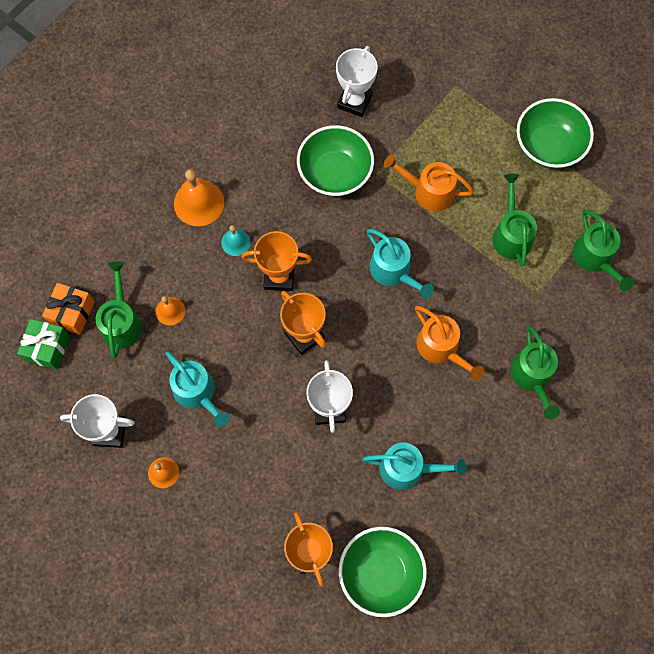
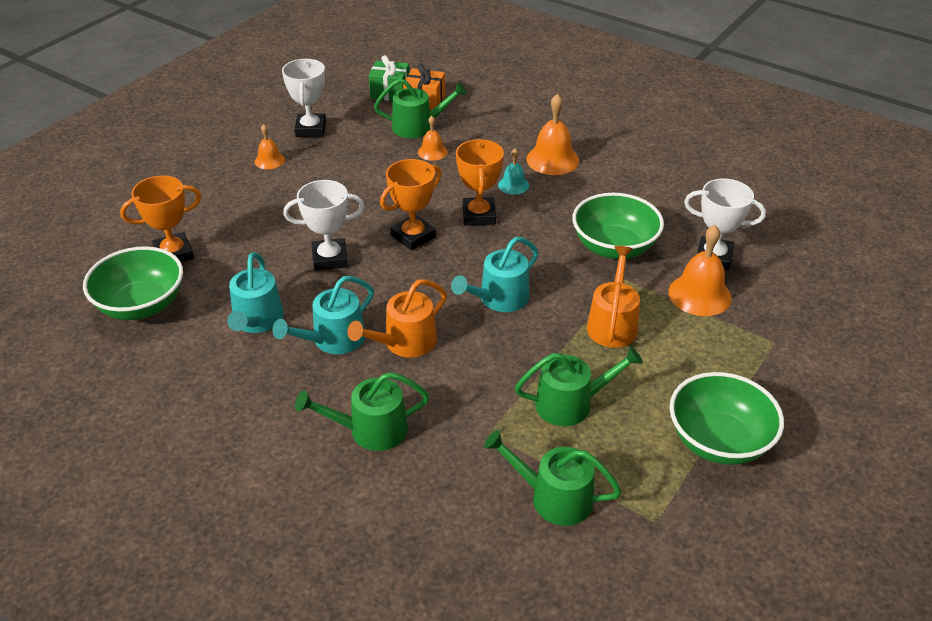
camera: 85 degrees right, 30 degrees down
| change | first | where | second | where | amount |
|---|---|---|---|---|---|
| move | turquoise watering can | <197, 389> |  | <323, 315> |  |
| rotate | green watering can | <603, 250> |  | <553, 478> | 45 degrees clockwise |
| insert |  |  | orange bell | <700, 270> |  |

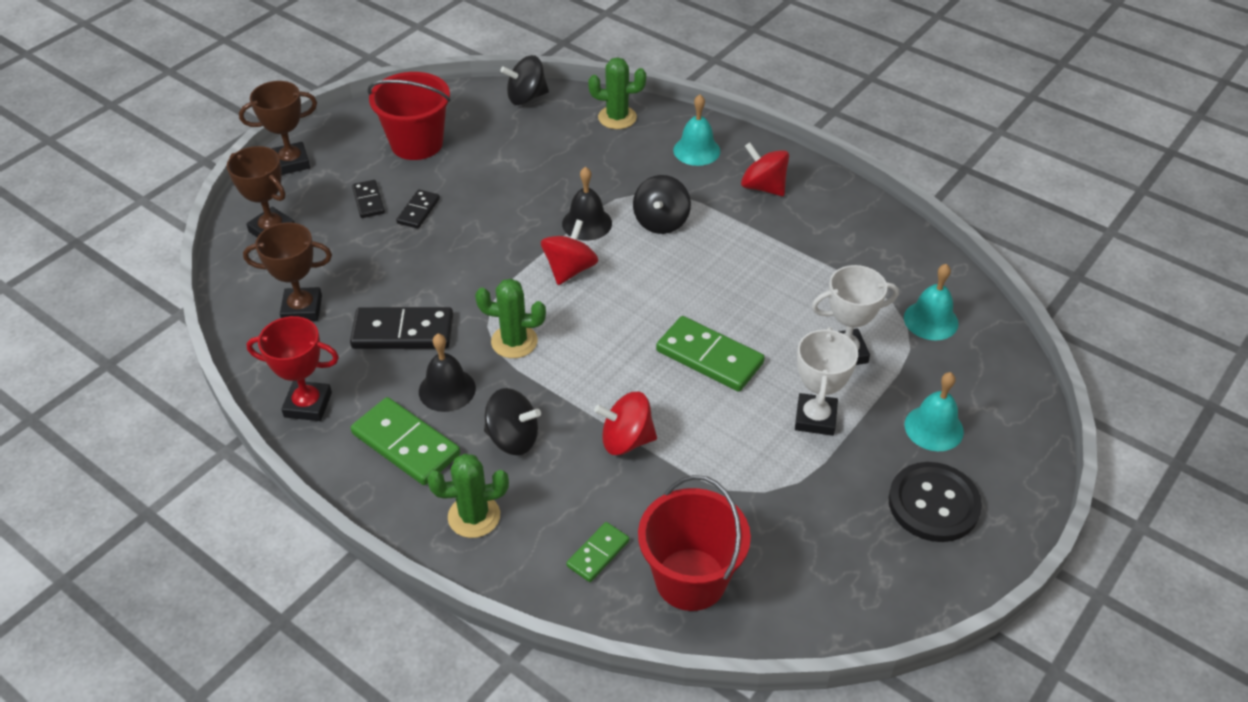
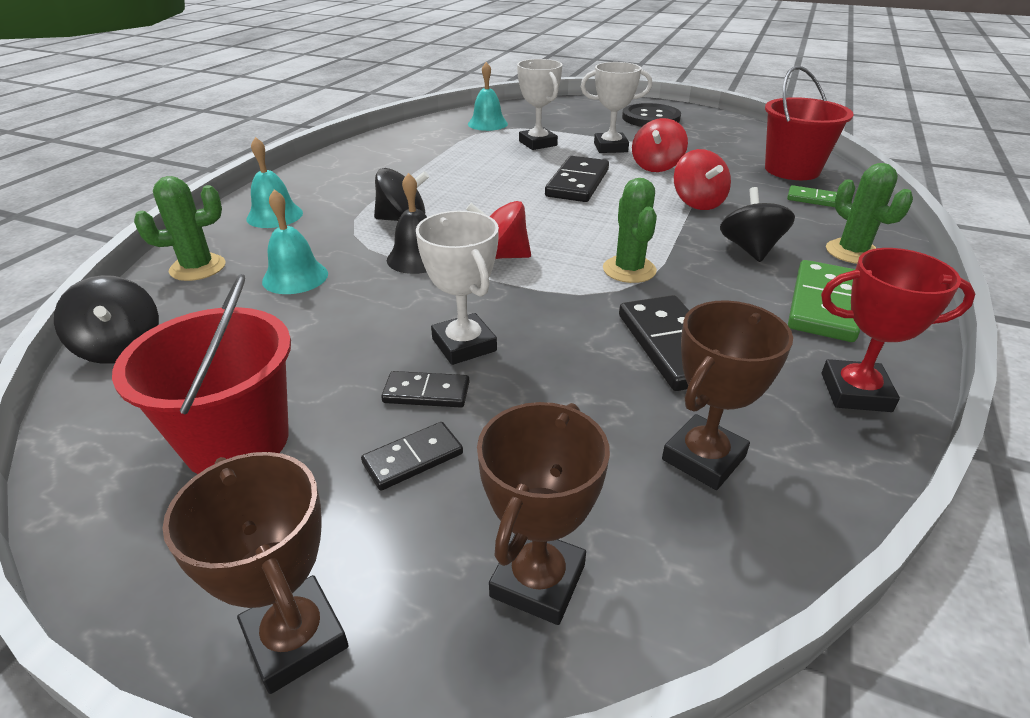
camera: 105 degrees left, 10 degrees down
| change | first | where | second | where | amount |
|---|---|---|---|---|---|
| rotate | green cactus | <617, 93> |  | <179, 228> | 75 degrees clockwise |
| move | turquoise bell | <934, 411> |  | <295, 241> |  |
| insert |  |  | white trophy | <457, 288> |  |
| recolor | green domino | <710, 354> | black domino | <577, 179> |  |
| move | red spinning top | <765, 169> |  | <660, 145> |  |
| rotate | brown trophy | <287, 271> |  | <727, 395> | 60 degrees clockwise |
| rotate | red trophy | <293, 368> |  | <898, 330> | 75 degrees counterclockwise |
| delete | black bell | <447, 373> |  |  |  |

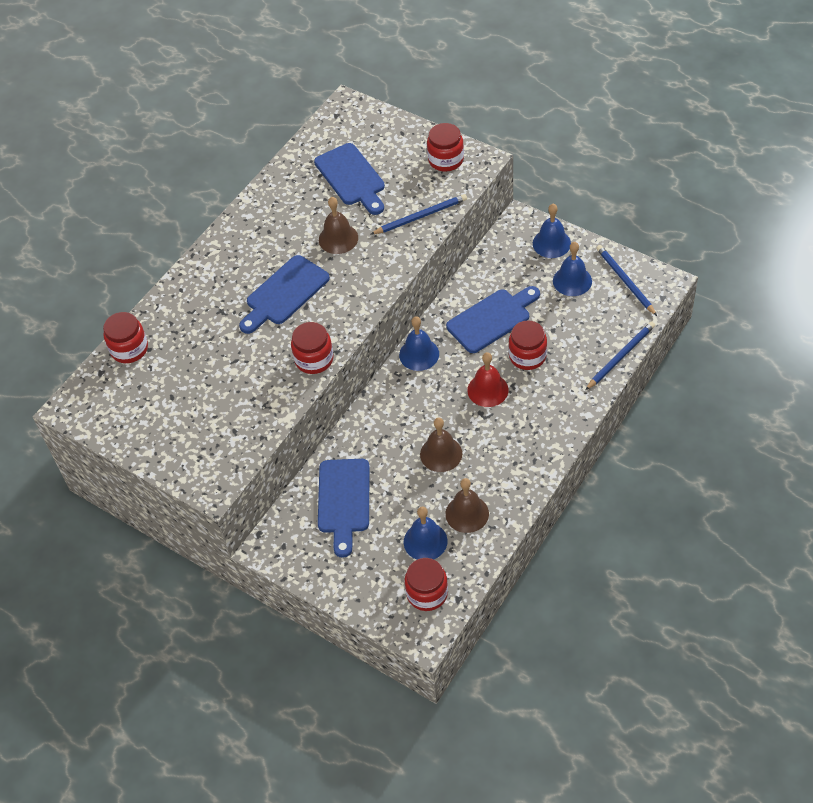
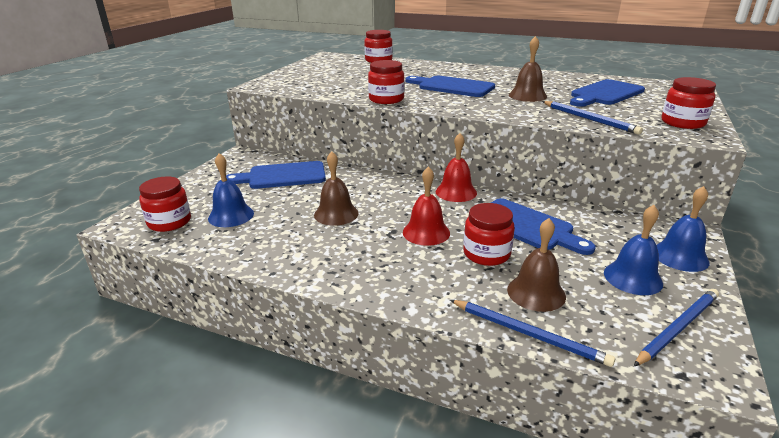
camera: 75 degrees right, 25 degrees down
| change | first | where | second | where | amount |
|---|---|---|---|---|---|
| recolor | blue bell | <419, 343> | red bell | <456, 167> |  |
| move | brown bell | <467, 505> |  | <536, 265> |  |

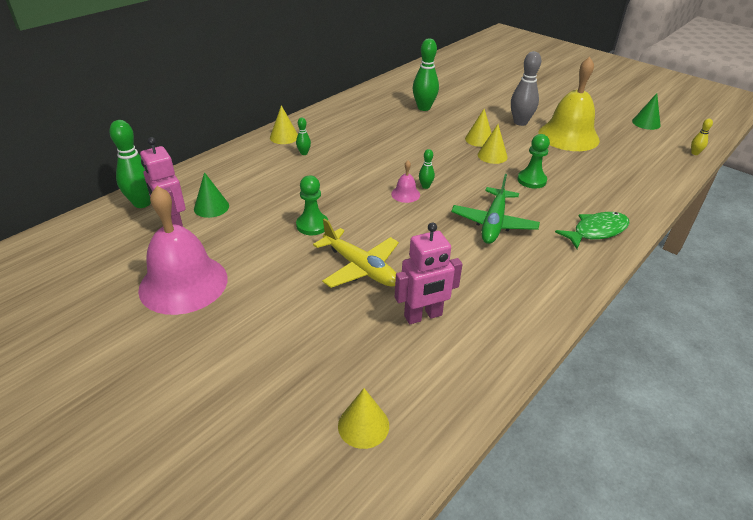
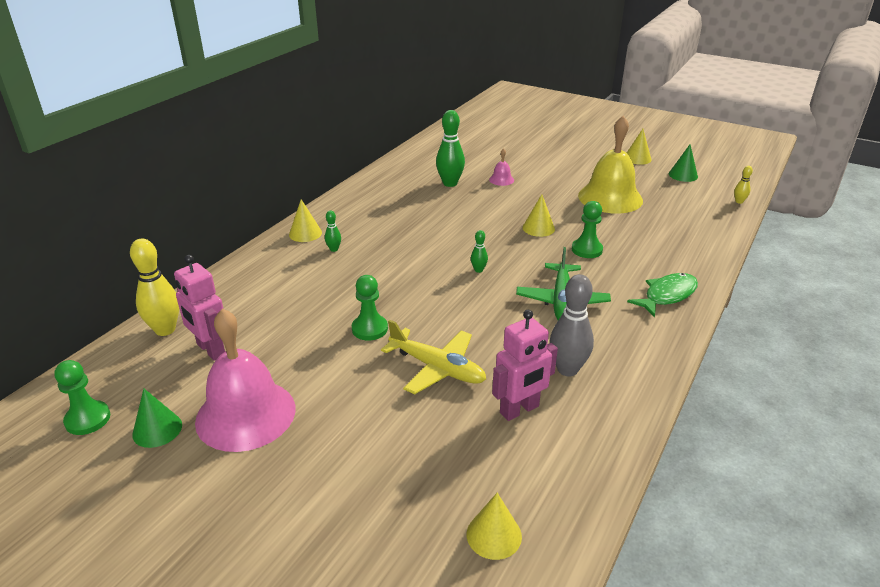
camera: 10 degrees left, 5 degrees down
| change | first | where | second | where | amount |
|---|---|---|---|---|---|
| insert |  |  | green pawn | <82, 397> |  |
| recolor | green bowling pin | <130, 164> | yellow bowling pin | <154, 287> |  |
| move | green cone | <211, 195> |  | <157, 418> |  |
| move | pink bell | <405, 182> |  | <501, 167> |  |
| move | grey bowling pin | <526, 88> |  | <572, 325> |  |
| move | yellow cone | <478, 128> |  | <639, 147> |  |

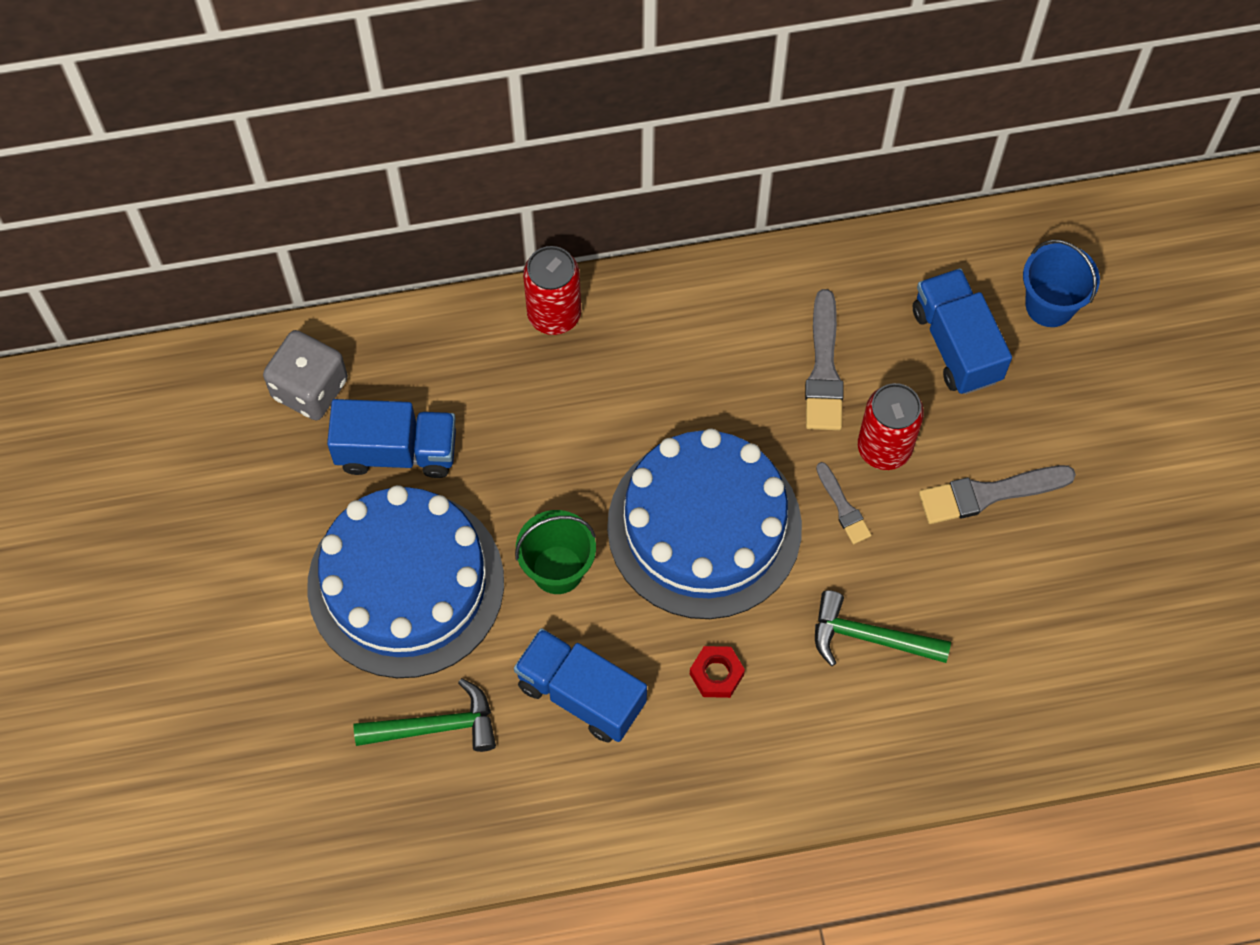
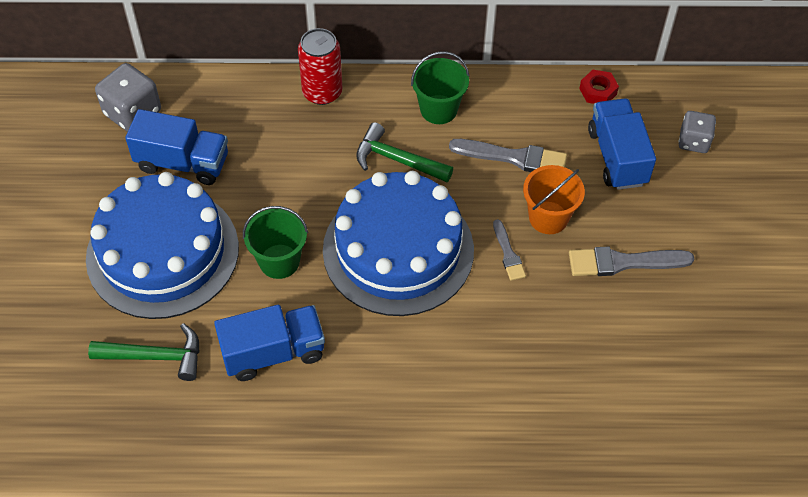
camera: 10 degrees right, 10 degrees down
| change | first | where | second | where | amount |
|---|---|---|---|---|---|
| rotate | blue truck | <580, 685> |  | <269, 343> | 120 degrees clockwise |
| move | green hammer | <883, 628> |  | <404, 152> |  |
| insert |  |  | green bucket | <440, 87> |  |
| rotate | grey brush | <824, 359> |  | <508, 155> | 90 degrees counterclockwise |
| replace | red can | <891, 426> | orange bucket | <554, 199> |  |
| move | red nut | <717, 672> |  | <599, 87> |  |
| replace | blue bucket | <1061, 283> | grey dice | <697, 132> |  |

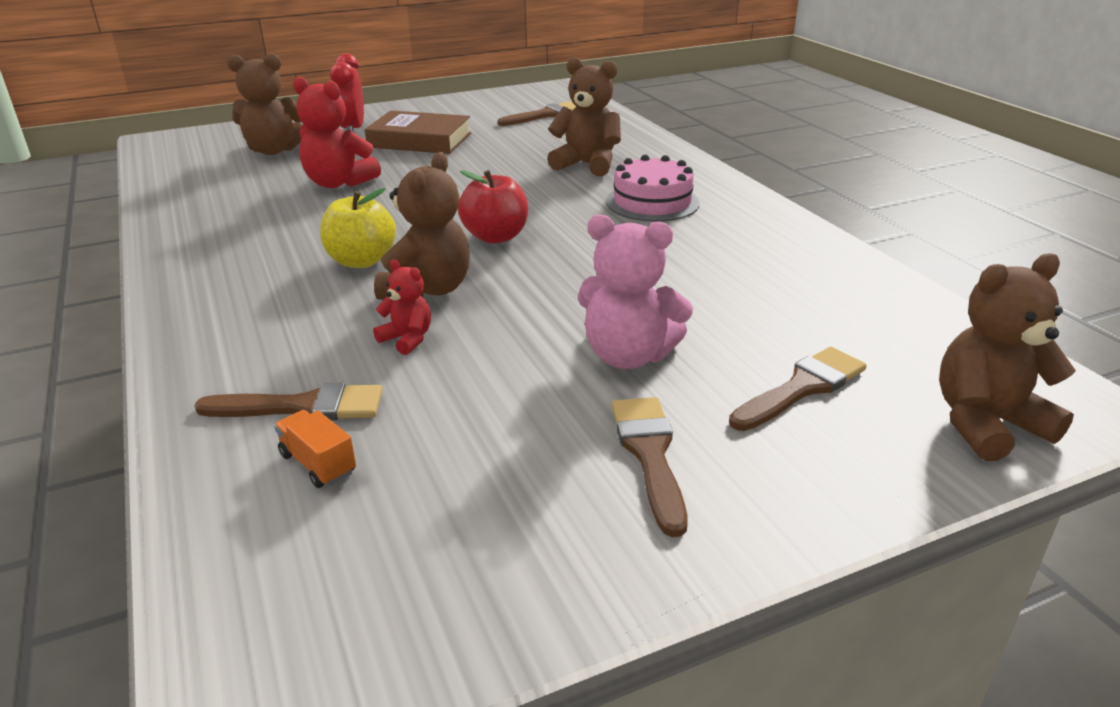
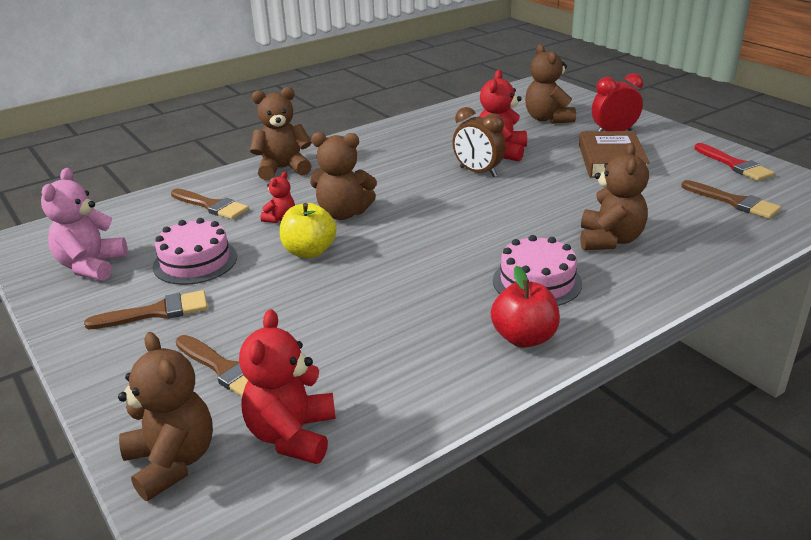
camera: 80 degrees right, 0 degrees up
| change | first | where | second | where | amount |
|---|---|---|---|---|---|
| move | pink teddy bear | <635, 291> |  | <84, 224> |  |
| insert |  |  | pink cake | <195, 251> |  |
| rotate | brown brush | <288, 402> |  | <210, 204> | 45 degrees counterclockwise |
| insert |  |  | red teddy bear | <287, 386> |  |
| insert |  |  | brown teddy bear | <281, 133> |  |
| move | yellow apple | <358, 228> |  | <308, 230> |  |
| insert |  |  | brown clock | <479, 142> |  |
| move | red apple | <493, 207> |  | <525, 307> |  |
| insert |  |  | red brush | <734, 162> |  |
| delete | orange truck | <315, 449> |  |  |  |

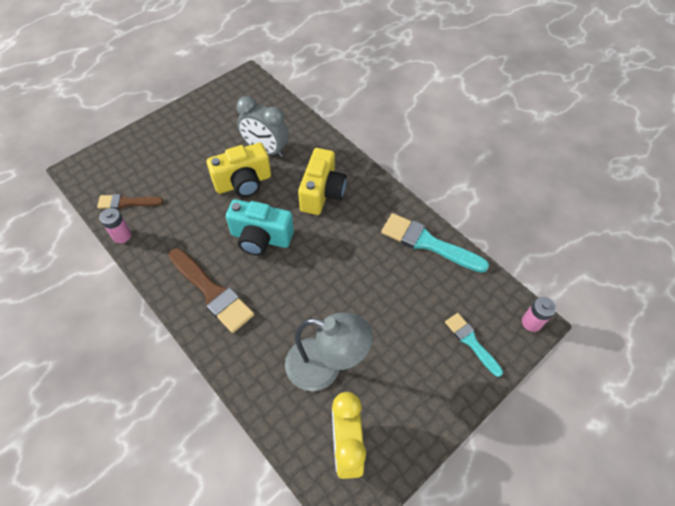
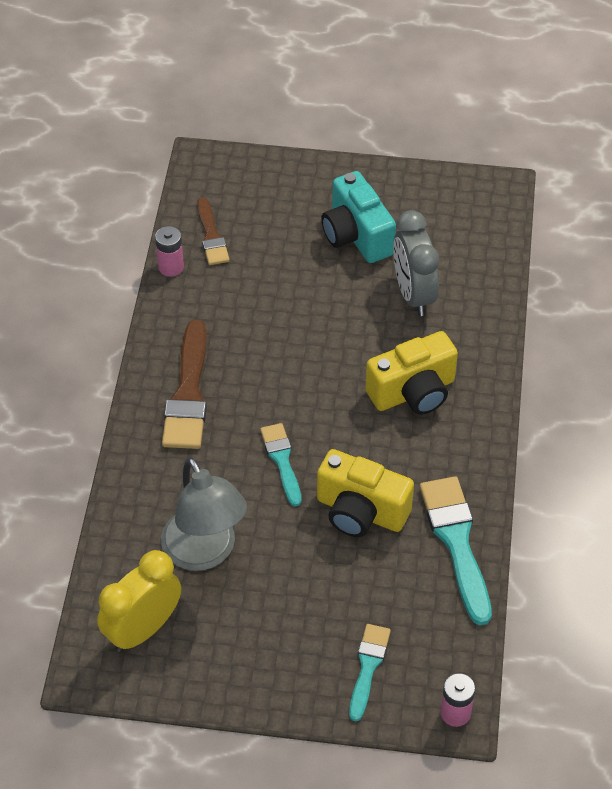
camera: 50 degrees right, 5 degrees down
| change | first | where | second | where | amount |
|---|---|---|---|---|---|
| rotate | brown brush | <130, 201> |  | <213, 231> | 150 degrees counterclockwise |
| insert |  |  | turquoise brush | <280, 464> |  |
| move | yellow camera | <239, 170> |  | <365, 493> |  |
| move | turquoise camera | <260, 227> |  | <359, 217> |  |

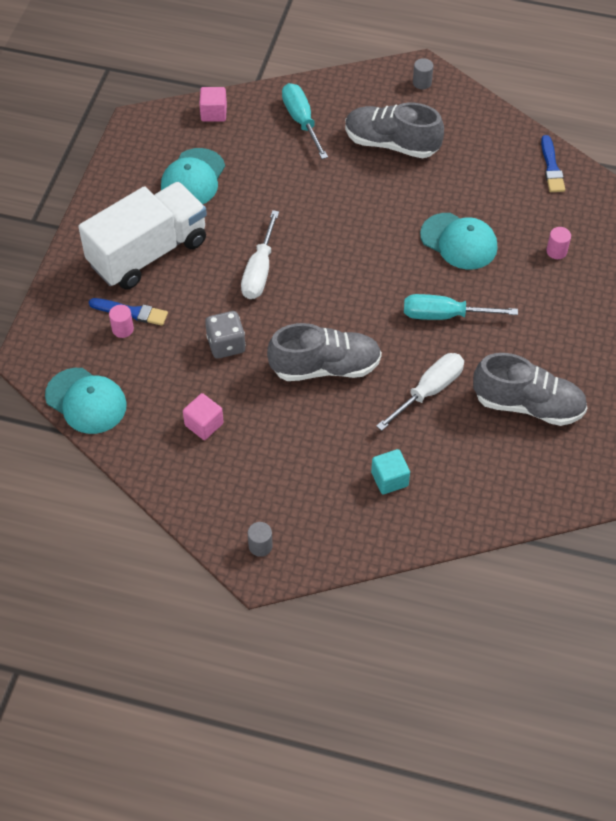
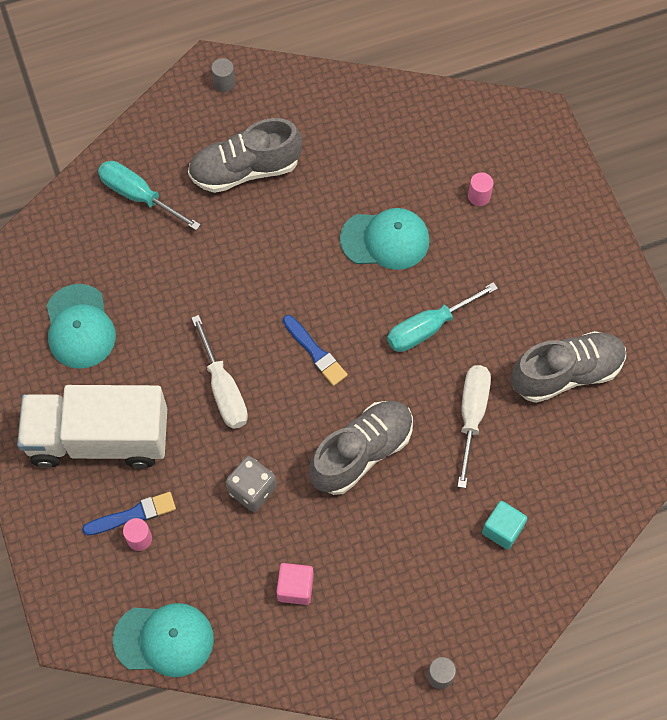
camera: 35 degrees left, 10 degrees up
| change | first | where | second | where | amount |
|---|---|---|---|---|---|
| rotate | white truck | <142, 236> |  | <92, 426> | 105 degrees counterclockwise |
| move | blue brush | <553, 163> |  | <315, 350> |  |
| delete | pink cube | <213, 104> |  |  |  |

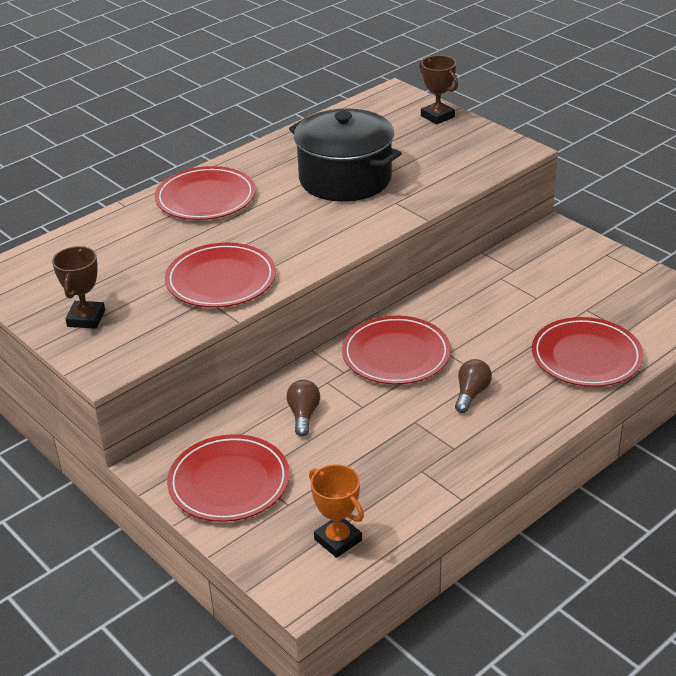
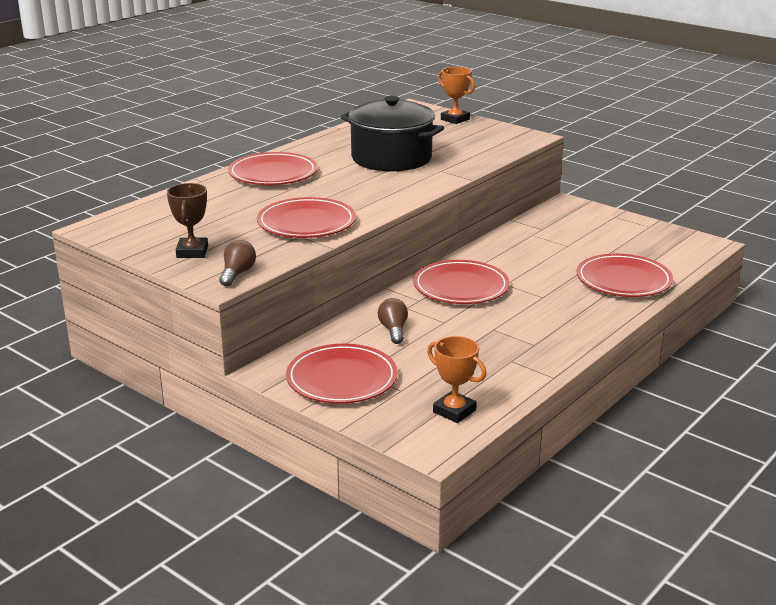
camera: 10 degrees left, 10 degrees down
| change | first | where | second | where | amount |
|---|---|---|---|---|---|
| move | brown light bulb | <473, 386> |  | <237, 263> |  |
| recolor | brown trophy | <438, 90> | orange trophy | <456, 95> |  |

